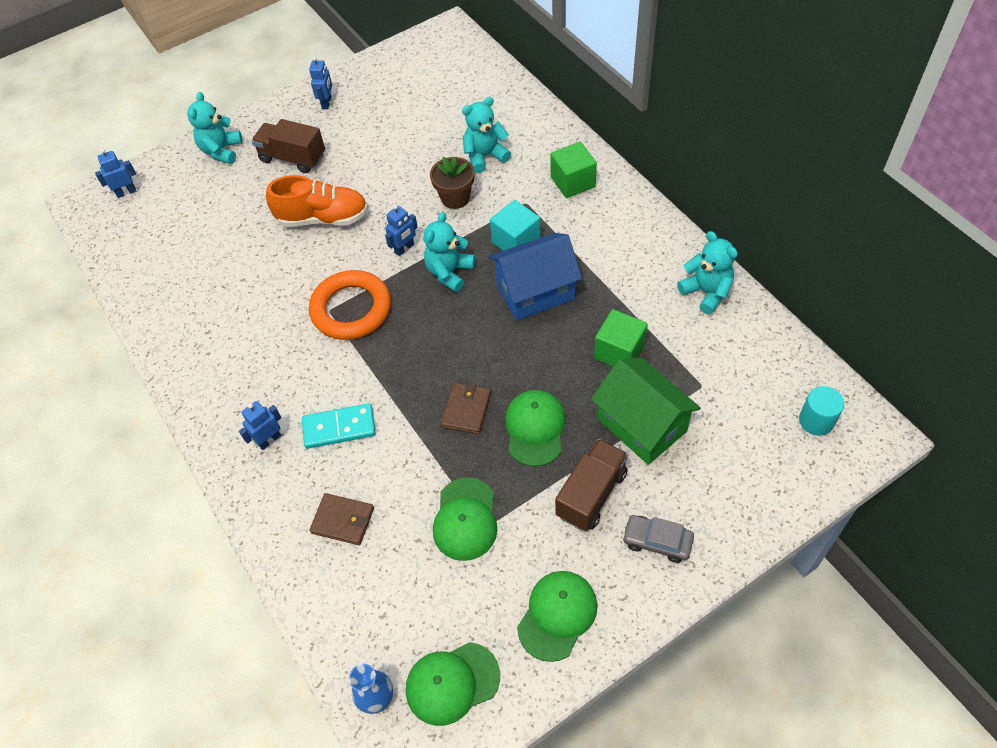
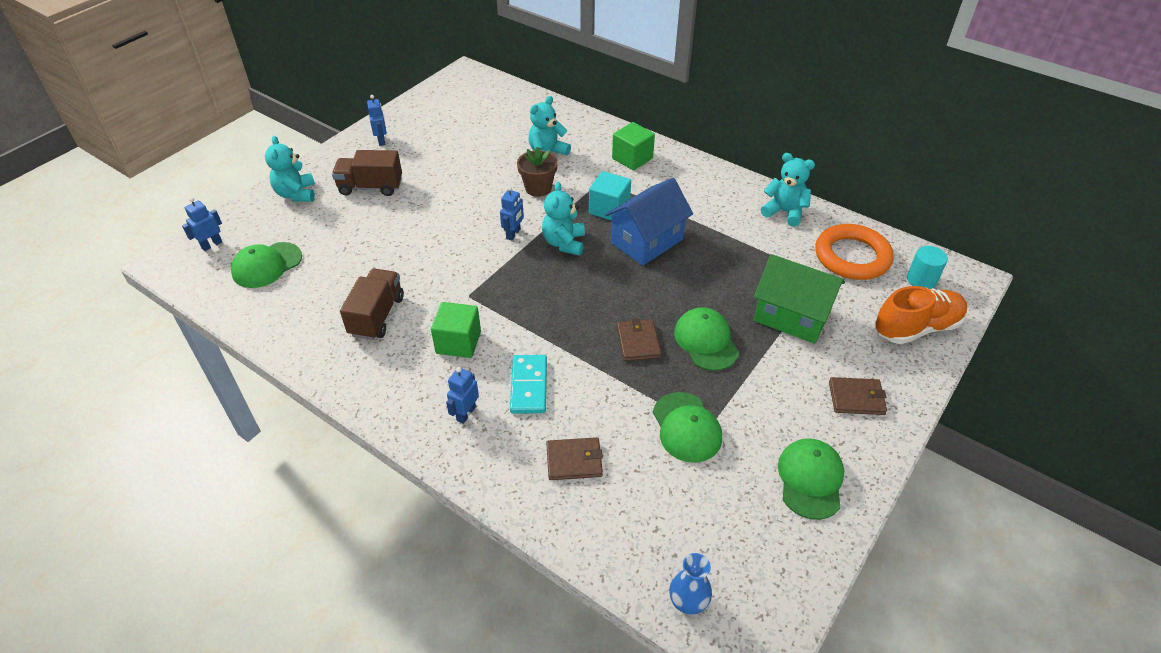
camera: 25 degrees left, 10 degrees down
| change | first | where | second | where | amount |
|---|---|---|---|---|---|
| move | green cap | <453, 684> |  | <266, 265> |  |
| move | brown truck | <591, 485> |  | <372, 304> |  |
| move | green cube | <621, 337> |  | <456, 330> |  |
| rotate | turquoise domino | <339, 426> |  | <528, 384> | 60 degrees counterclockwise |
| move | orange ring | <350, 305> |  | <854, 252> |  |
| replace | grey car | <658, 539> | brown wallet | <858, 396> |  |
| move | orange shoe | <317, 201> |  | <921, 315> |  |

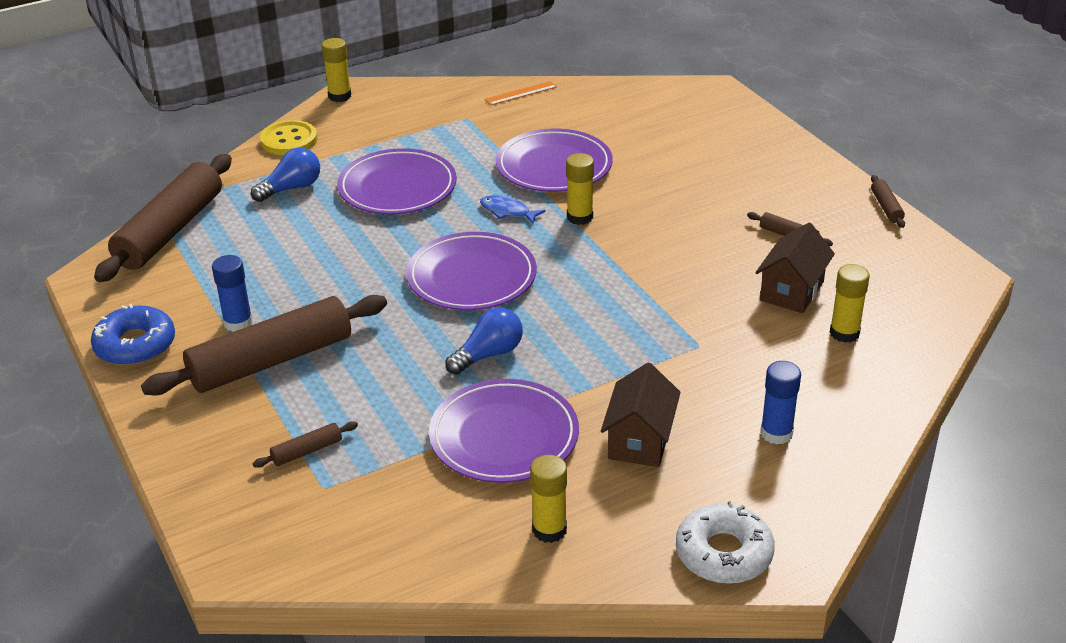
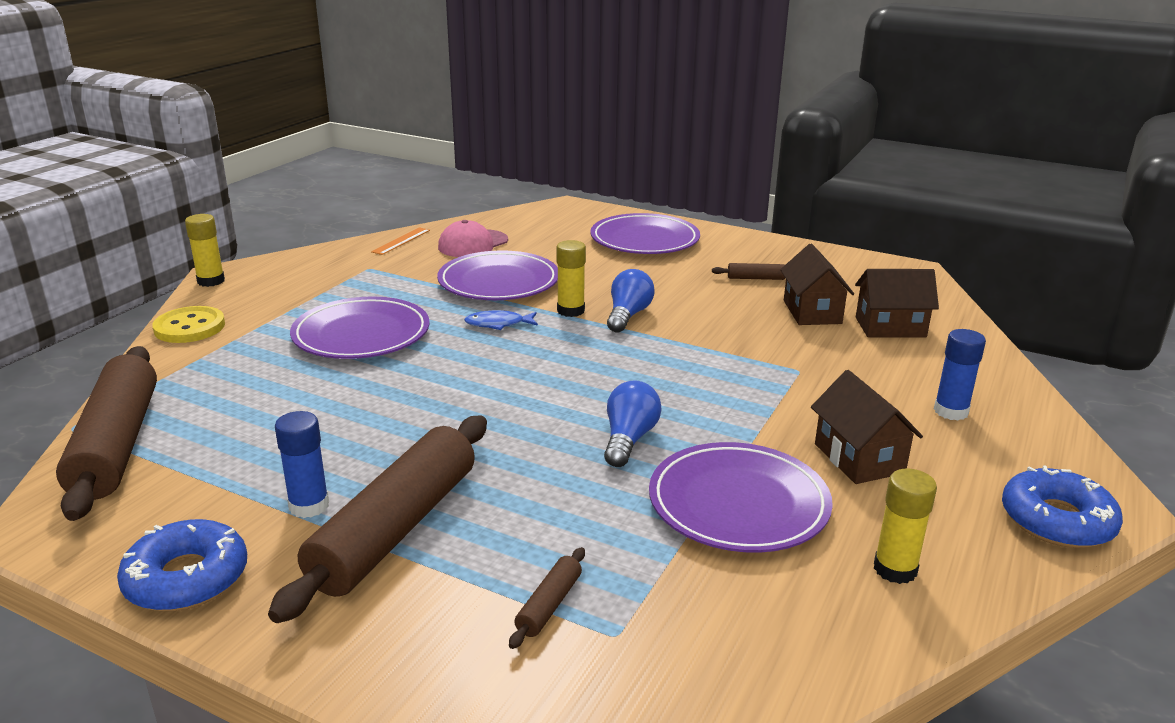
camera: 35 degrees left, 10 degrees down
| change | first | where | second | where | amount |
|---|---|---|---|---|---|
| insert |  |  | pink cap | <473, 238> |  |
| move | purple plate | <471, 271> |  | <645, 233> |  |
| move | blue light bulb | <285, 175> |  | <631, 300> |  |
| replace | yellow glue stick | <850, 303> | brown house | <897, 303> |  |
| recolor | white donut | <725, 542> | blue donut | <1062, 506> |  |
| delete | brown rolling pin | <888, 201> |  |  |  |

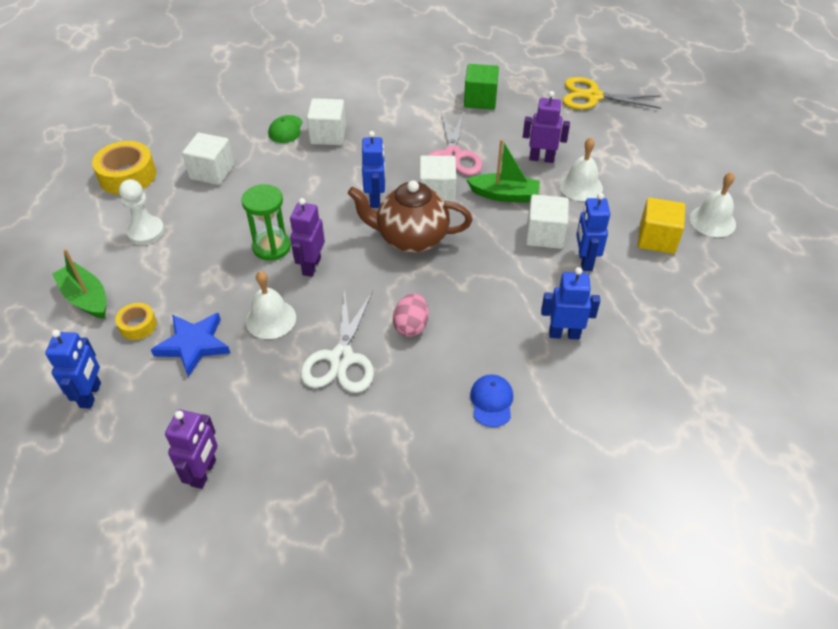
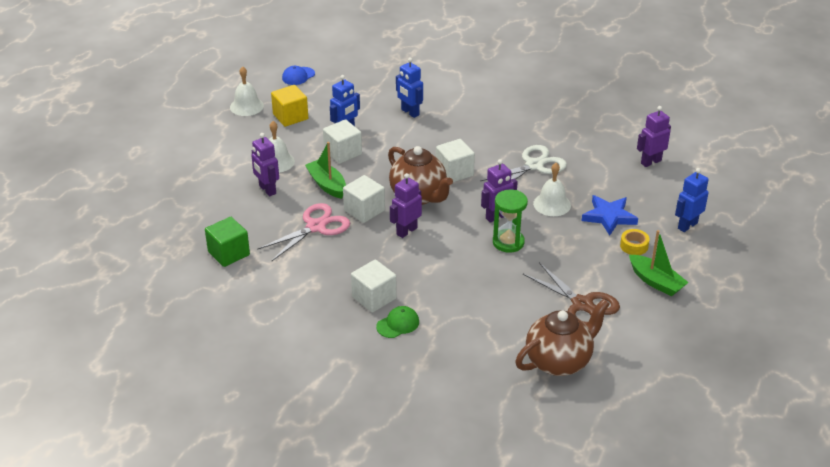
camera: 135 degrees left, 10 degrees down
| change | first | where | second | where | amount |
|---|---|---|---|---|---|
| move | blue cap | <491, 401> |  | <298, 75> |  |
| recolor | blue robot | <373, 169> | purple robot | <406, 205> |  |
| move | white cube | <208, 159> |  | <455, 160> |  |
| replace | yellow tape | <124, 168> | brown teapot | <562, 337> |  |
| replace | white pawn | <141, 212> | brown scissors | <571, 293> |  |
| rotate | green boat | <79, 284> |  | <659, 263> | 45 degrees counterclockwise |
| delete | pink egg | <411, 315> |  |  |  |
| delete | yellow scissors | <612, 93> |  |  |  |

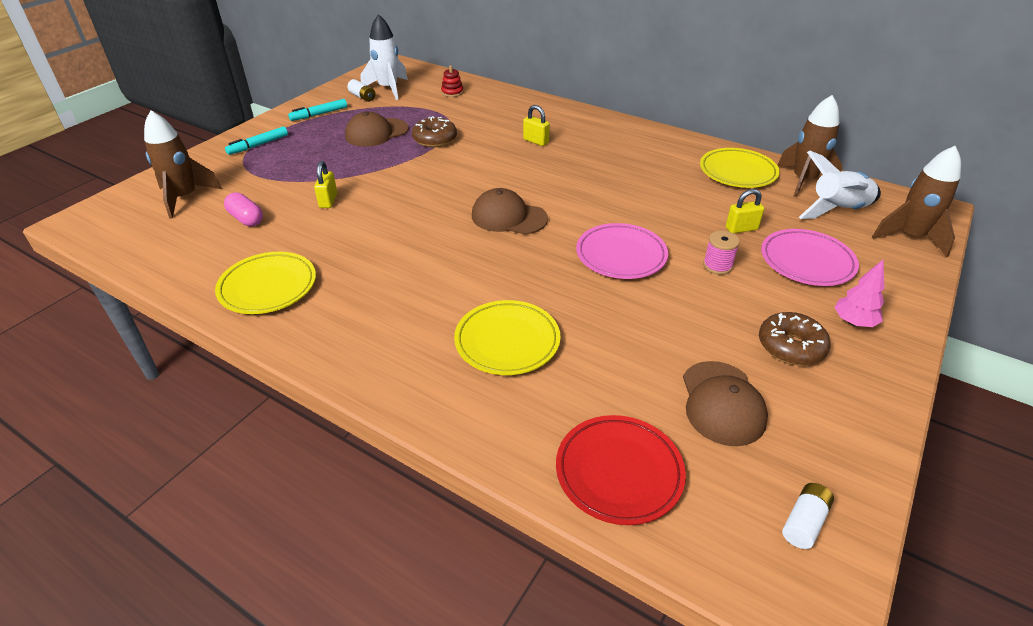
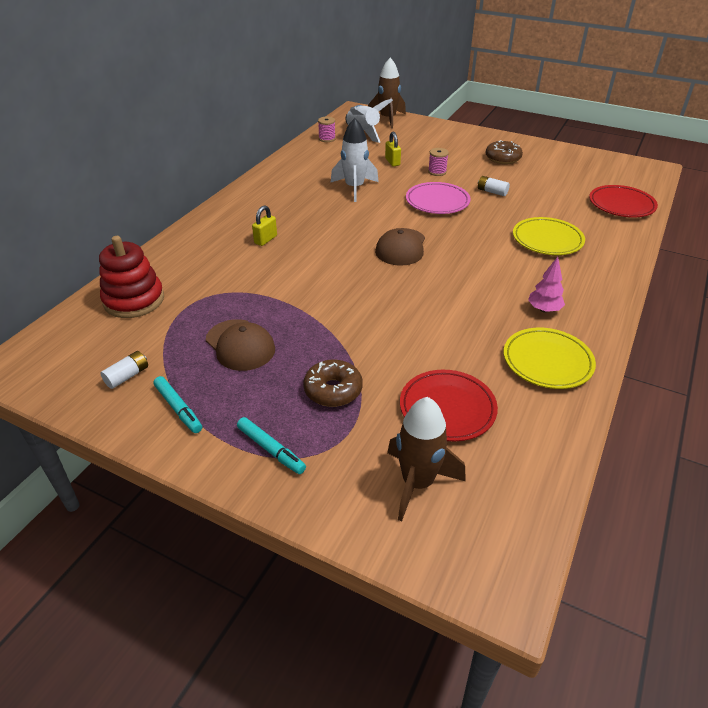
camera: 95 degrees left, 0 degrees up
| change | first | where | second | where | amount |
|---|---|---|---|---|---|
| resize | red stacking toy | <452, 81> |  | <131, 277> | x2.13 |
| move | brown donut | <434, 131> |  | <333, 383> |  |
| replace | brown rocket | <810, 146> | pink spool | <327, 129> |  |
| move | white rocket | <384, 57> |  | <354, 160> |  |
| replace | pink capsule | <243, 209> | red plate | <449, 406> |  |
| move | white battery | <808, 516> |  | <494, 186> |  |
| move | pink tree | <859, 293> |  | <546, 285> |  |
| delete | yellow padlock | <325, 184> |  |  |  |
| delete | brown cap | <725, 403> |  |  |  |
| delete | yellow plate | <740, 168> |  |  |  |
| delete | pink plate | <810, 257> |  |  |  |

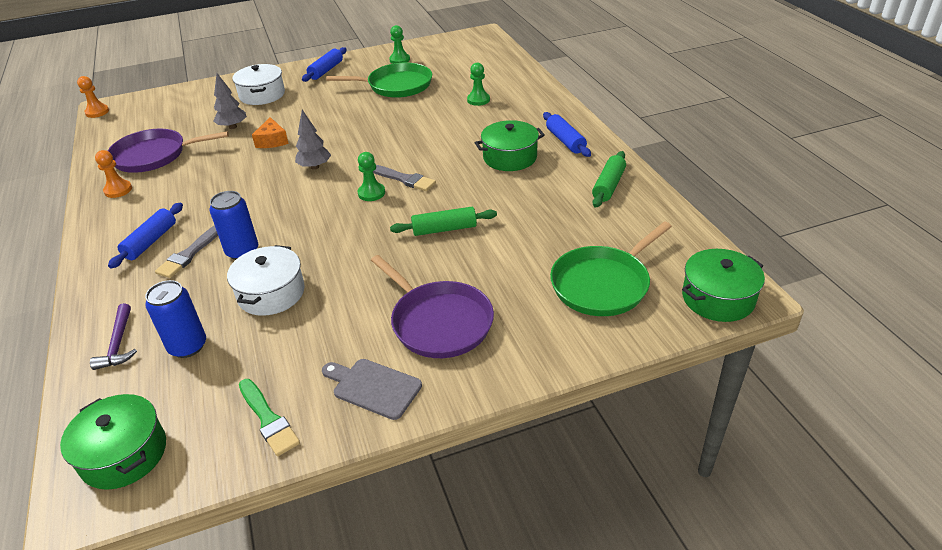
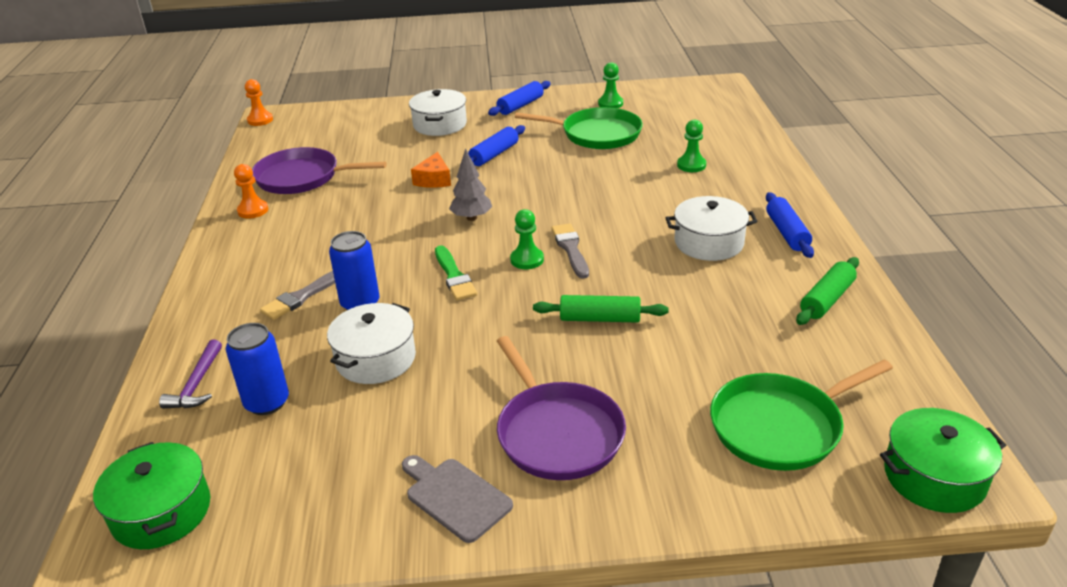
camera: 15 degrees right, 5 degrees down
| change | first | where | second | where | amount |
|---|---|---|---|---|---|
| move | green brush | <269, 417> |  | <456, 273> |  |
| move | blue rolling pin | <145, 236> |  | <496, 145> |  |
| rotate | grey brush | <404, 178> |  | <570, 251> | 150 degrees counterclockwise |
| recolor | green pot | <510, 145> | white pot | <711, 228> |  |
| delete | grey tree | <230, 101> |  |  |  |

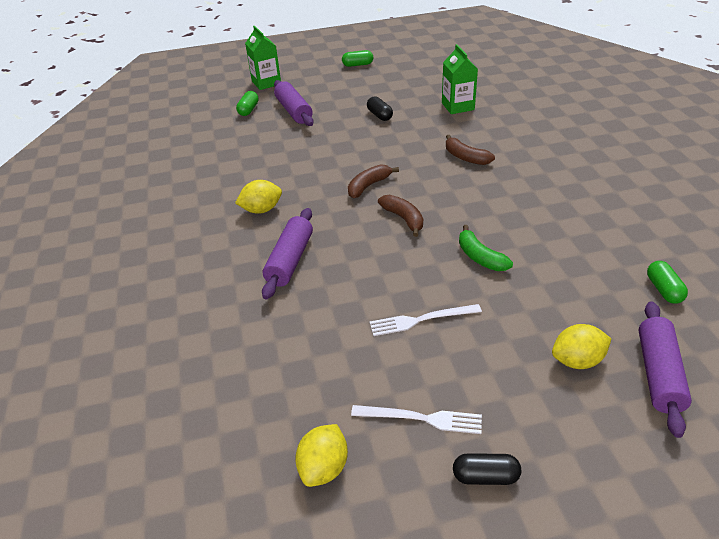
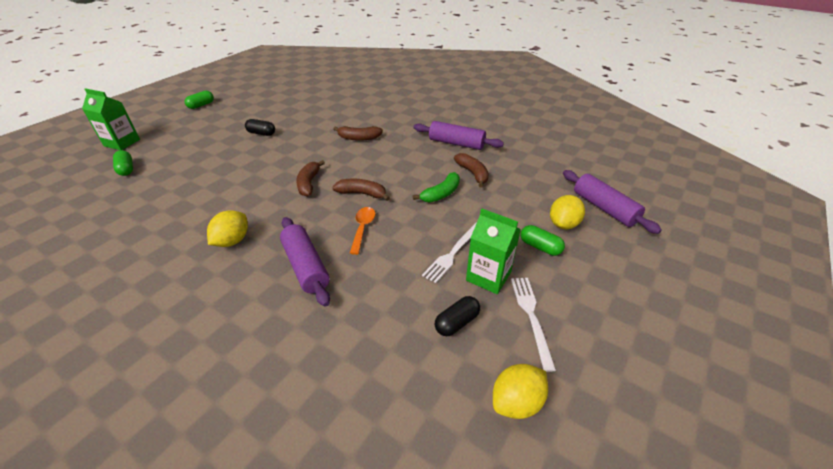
camera: 45 degrees left, 0 degrees up
| change | first | where | second | where | amount |
|---|---|---|---|---|---|
| insert |  |  | orange spoon | <363, 231> |  |
| move | purple rolling pin | <294, 103> |  | <458, 135> |  |
| rotate | green banana | <486, 248> |  | <436, 187> | 60 degrees counterclockwise |
| move | black capsule | <487, 469> |  | <457, 316> |  |
| insert |  |  | brown banana | <471, 170> |  |
| move | green carton | <460, 79> |  | <493, 251> |  |
| rotate | yellow lemon | <321, 455> |  | <520, 391> | 75 degrees clockwise |
| rotate | white fork | <416, 419> |  | <533, 325> | 60 degrees counterclockwise |
| move | green capsule | <667, 282> |  | <543, 240> |  |

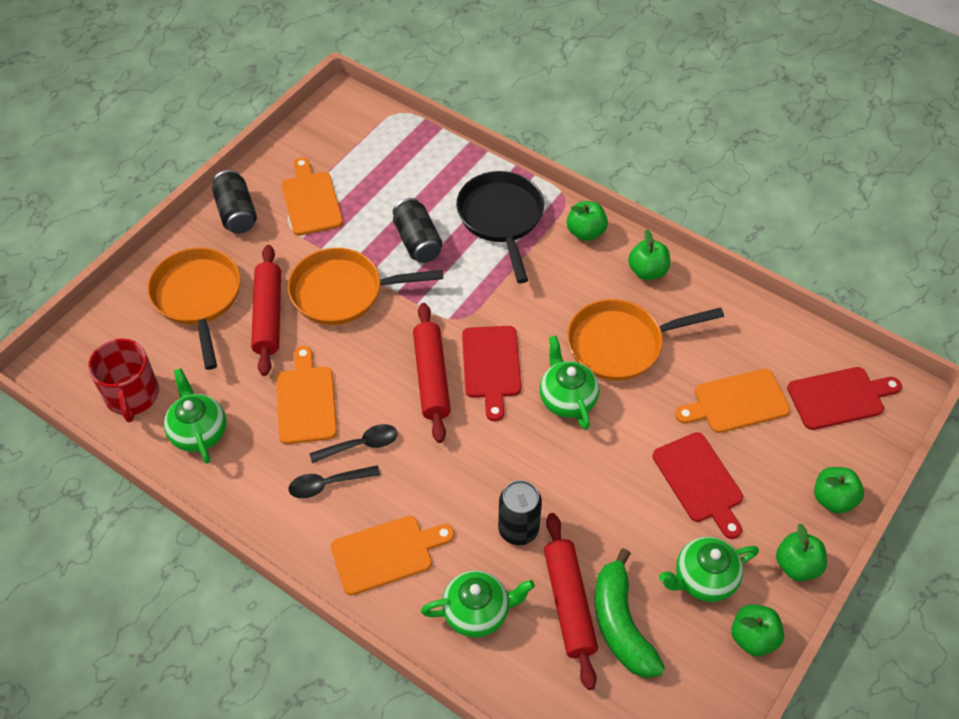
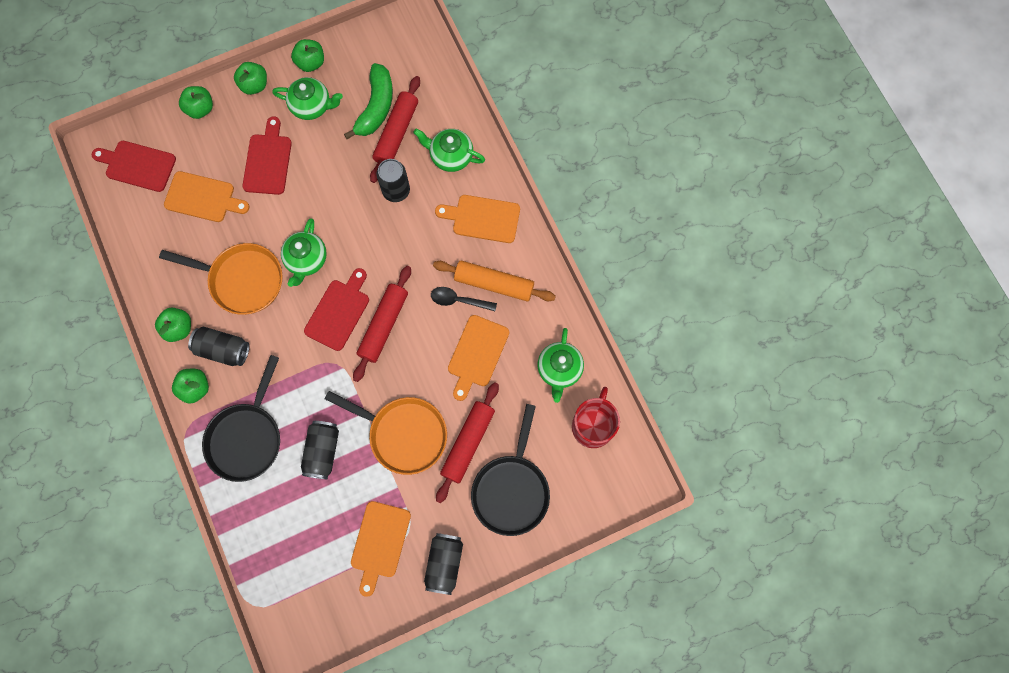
camera: 150 degrees left, 20 degrees up
| change | first | where | second | where | amount |
|---|---|---|---|---|---|
| insert |  |  | black can | <218, 346> |  |
| replace | black spoon | <334, 482> | orange rolling pin | <494, 281> |  |
| recolor | orange pan | <194, 308> | black pan | <510, 470> |  |

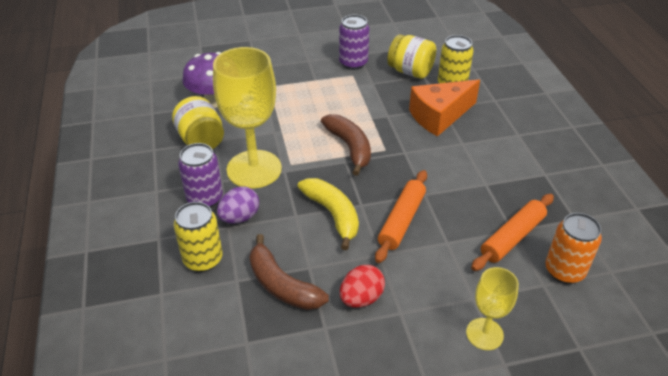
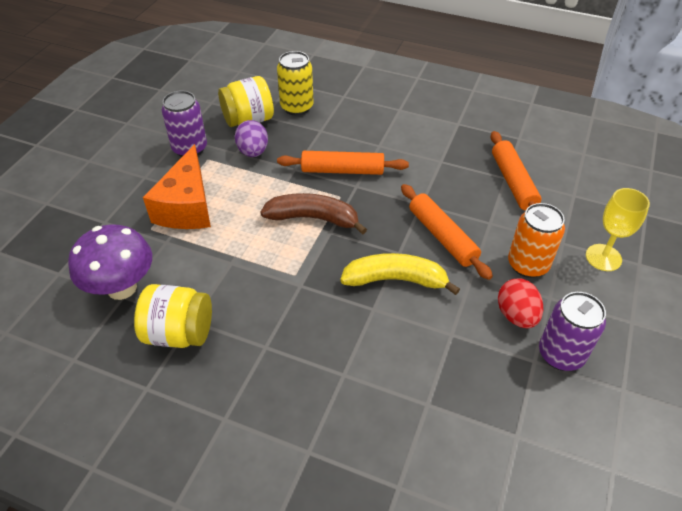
camera: 55 degrees left, 5 degrees up
| change | first | where | second | where | amount |
|---|---|---|---|---|---|
| move | orange cheese | <444, 107> |  | <177, 186> |  |
| move | purple egg | <238, 205> |  | <251, 138> |  |
| insert |  |  | orange rolling pin | <343, 163> |  |
| move | orange can | <573, 248> |  | <536, 240> |  |
| move | purple can | <200, 175> |  | <572, 331> |  |
| delete | yellow can | <198, 237> |  |  |  |
| delete | yellow goblet | <247, 117> |  |  |  |
| delete | brown banana | <289, 272> |  |  |  |

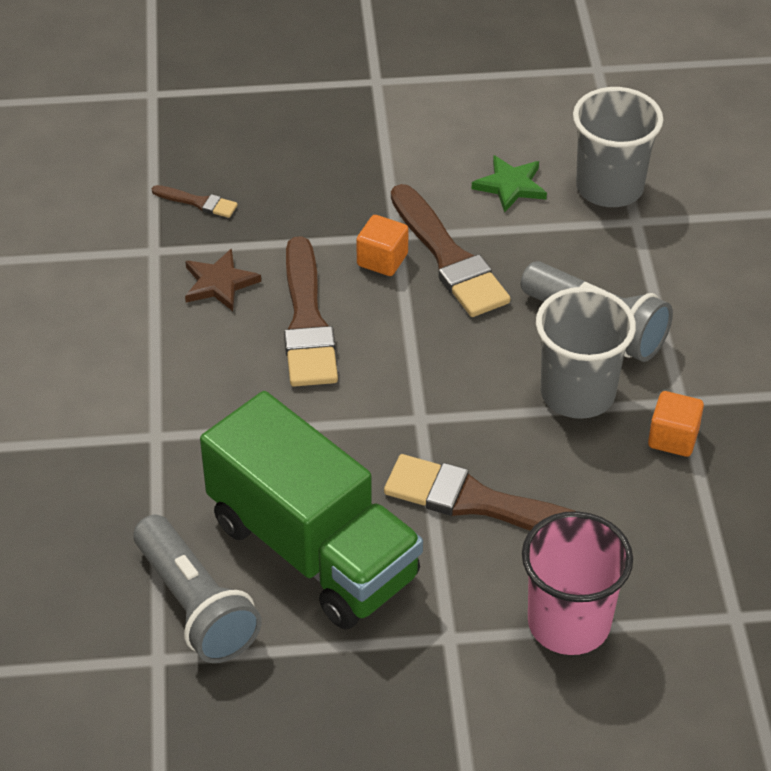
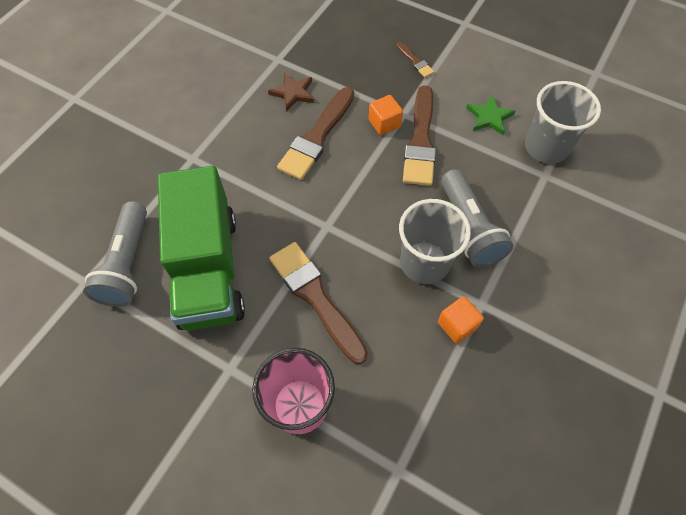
camera: 35 degrees right, 15 degrees up
| change | first | where | second | where | amount |
|---|---|---|---|---|---|
| move | brown brush | <195, 201> |  | <415, 60> |  |

